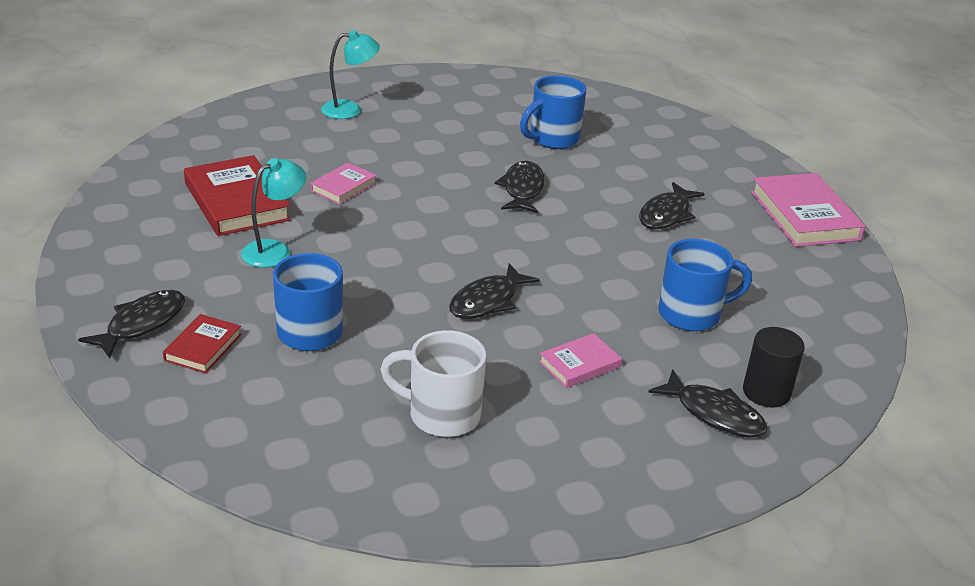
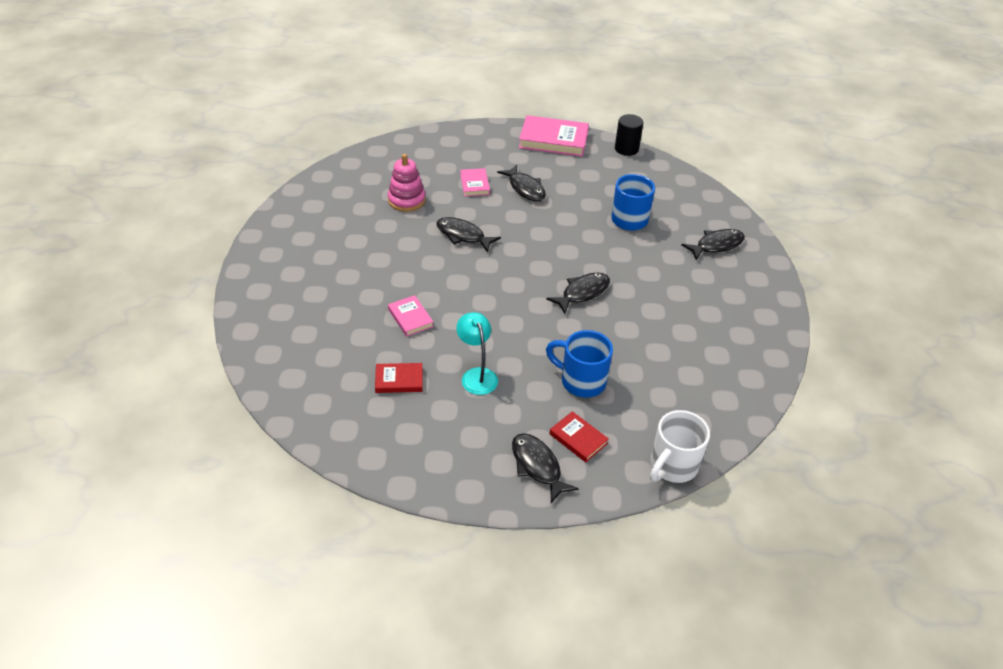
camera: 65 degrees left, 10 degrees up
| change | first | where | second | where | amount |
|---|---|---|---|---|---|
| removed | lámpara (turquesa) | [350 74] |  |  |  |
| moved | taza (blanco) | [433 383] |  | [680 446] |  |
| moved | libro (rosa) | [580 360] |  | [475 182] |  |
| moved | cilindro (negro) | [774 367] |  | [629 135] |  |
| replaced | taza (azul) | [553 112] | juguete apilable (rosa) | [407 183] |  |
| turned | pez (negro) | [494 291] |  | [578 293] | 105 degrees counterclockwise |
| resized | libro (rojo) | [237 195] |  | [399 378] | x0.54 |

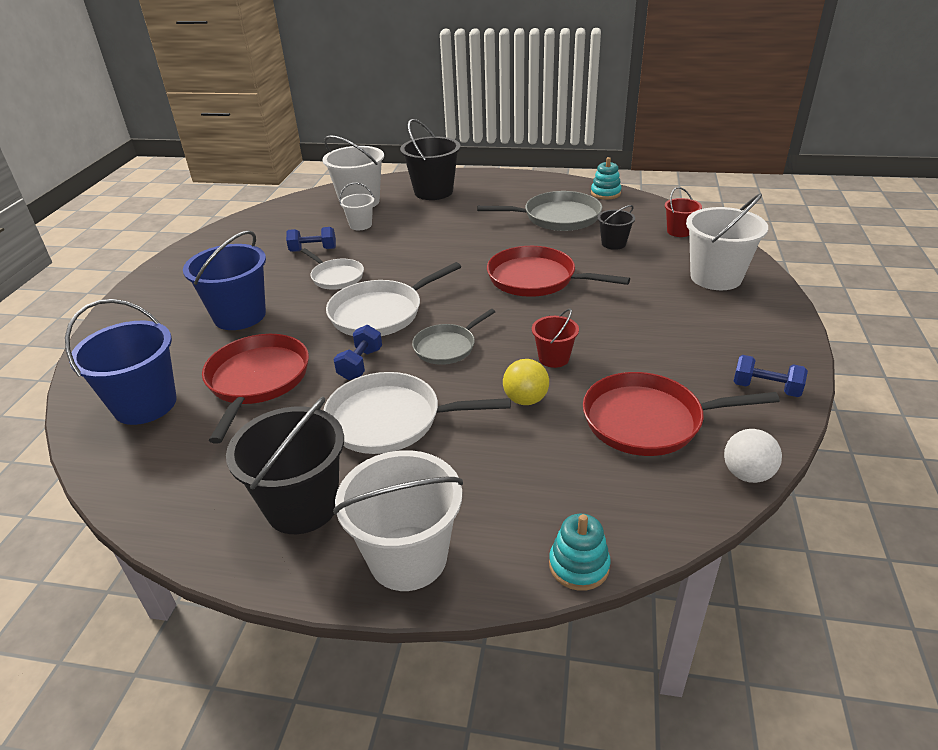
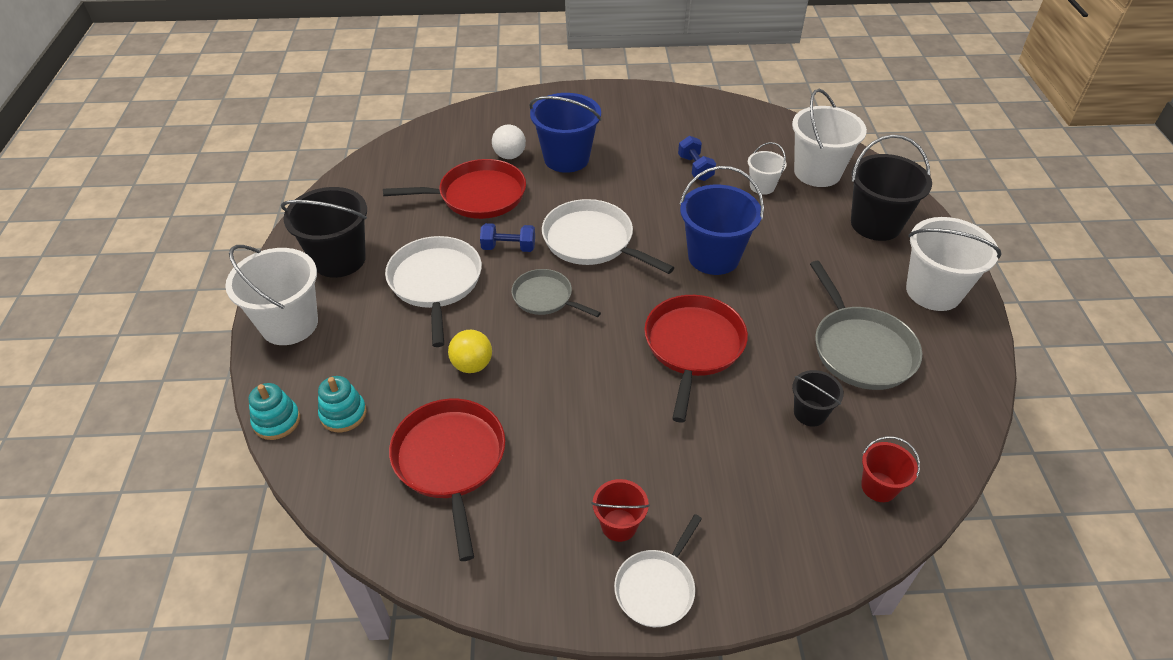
camera: 75 degrees right, 10 degrees up
| change | first | where | second | where | amount |
|---|---|---|---|---|---|
| removed | mancuerna (azul) | [771 376] |  |  |  |
| moved | balde (azul) | [121 362] |  | [722 220] |  |
| moved | sartén (blanco) | [332 269] |  | [658 570] |  |
| moved | balde (rojo) | [555 338] |  | [620 510] |  |
| moved | juguete apilable (turquesa) | [606 178] |  | [342 404] |  |
| moved | balde (blanco) | [727 241] |  | [954 264] |  |
| moved | pelota (blanco) | [753 456] |  | [509 142] |  |

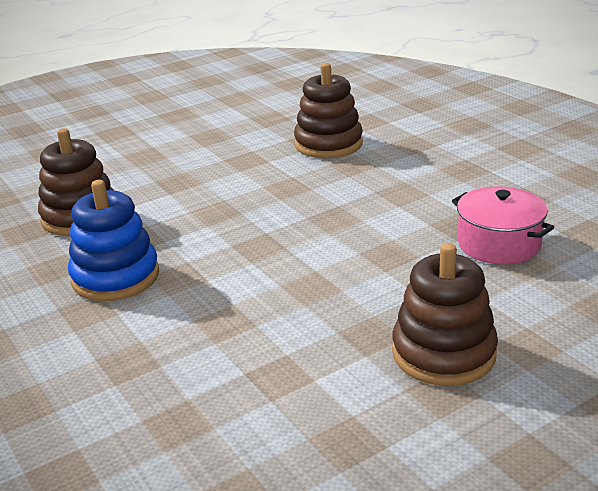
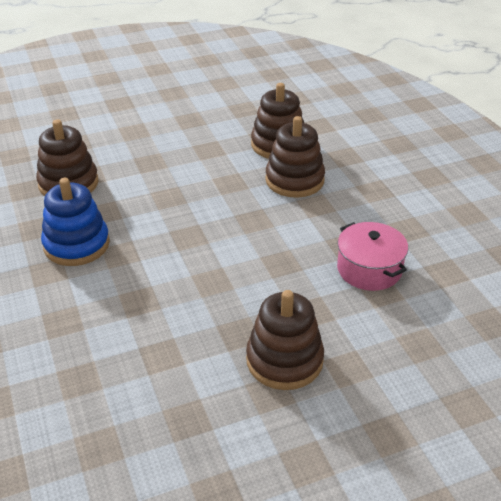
camera: 10 degrees right, 10 degrees up
| change | first | where | second | where | amount |
|---|---|---|---|---|---|
| added |  |  | juguete apilable (marrón) | [295 157] |  |

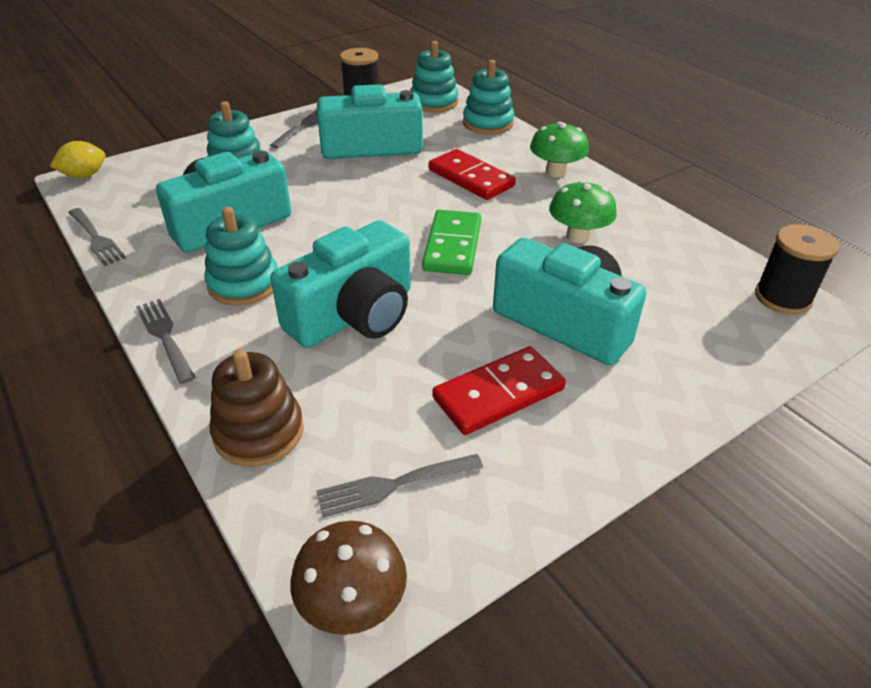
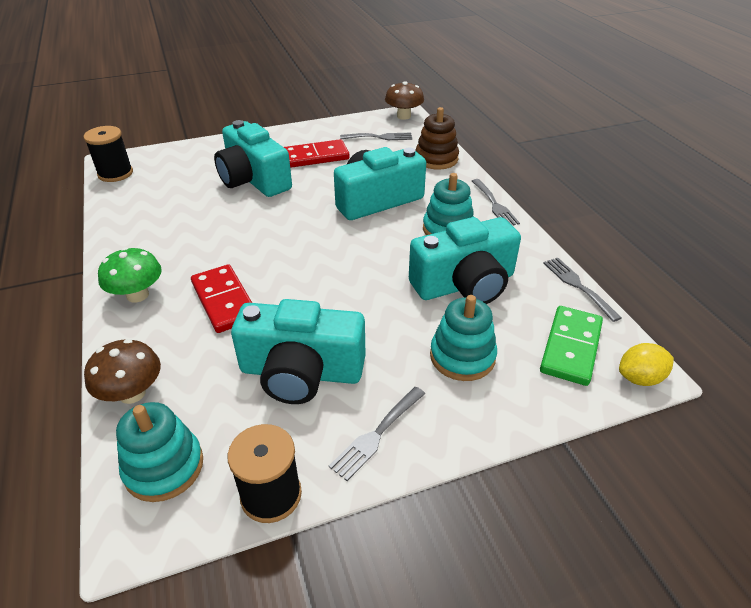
camera: 165 degrees left, 0 degrees up
| change | first | where | second | where | amount |
|---|---|---|---|---|---|
| removed | seta (verde) | [583 211] |  |  |  |
| moved | ficha de dominó (verde) | [451 242] |  | [571 346] |  |
| replaced | juguete apilable (turquesa) | [488 97] | seta (marrón) | [122 371] |  |

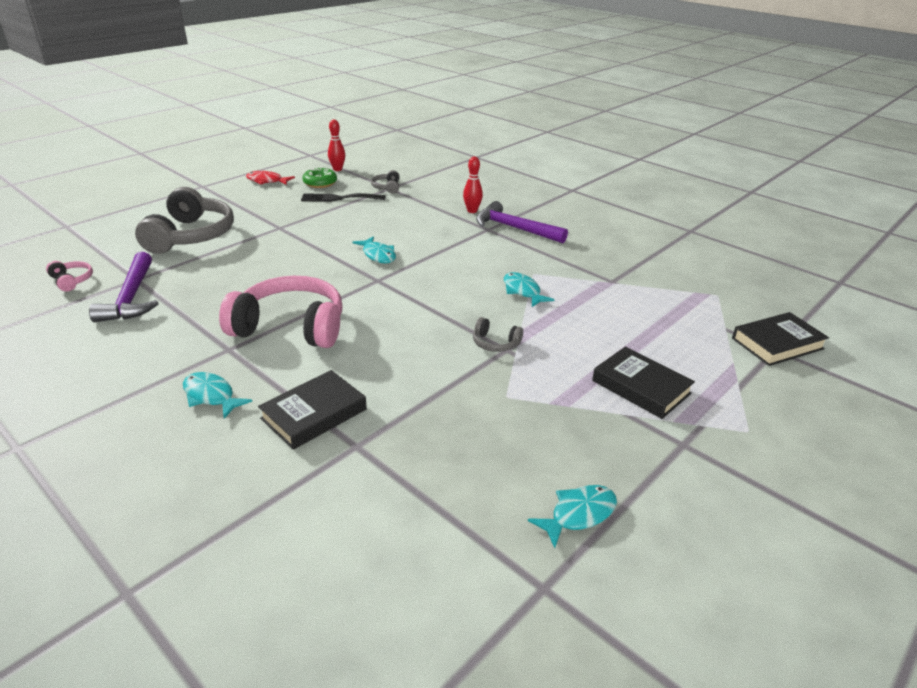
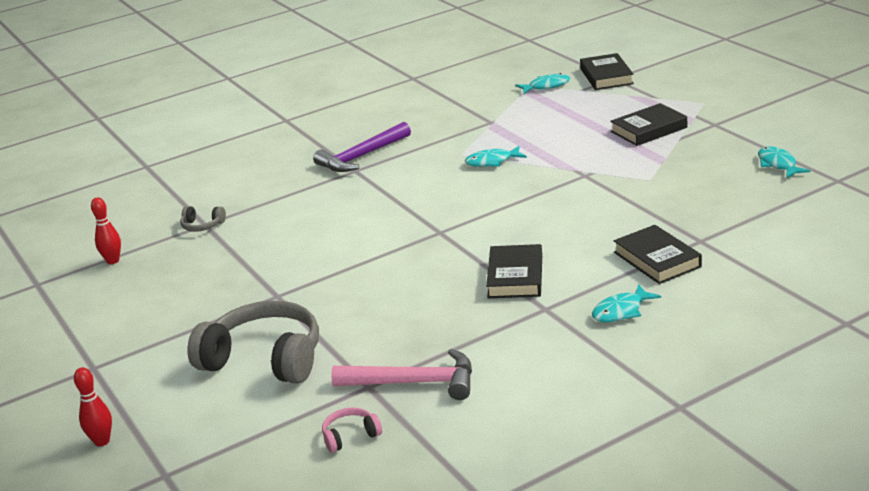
camera: 70 degrees left, 5 degrees down
| change | first | where | second | where | amount |
|---|---|---|---|---|---|
| removed | pez (rojo) | [270 178] |  |  |  |
| removed | tenedor (negro) | [343 197] |  |  |  |
| removed | rosquilla (verde) | [319 178] |  |  |  |
| removed | auriculares (gris) | [498 334] |  |  |  |
| moved | pez (turquesa) | [374 249] |  | [542 83] |  |
| moved | bolo (rojo) | [473 184] |  | [93 406] |  |
| replaced | auriculares (rosa) | [281 312] | libro (negro) | [514 271] |  |
| recoloured | martillo (morado) | [124 287] | martillo (rosa) | [401 374] |  |

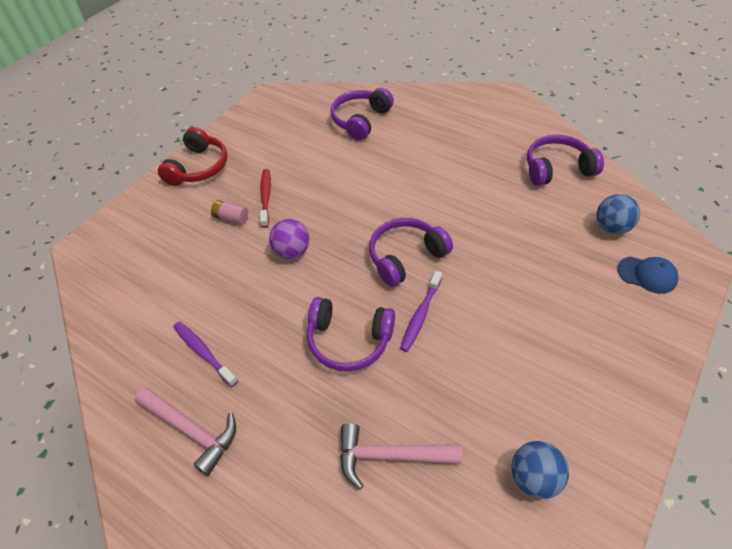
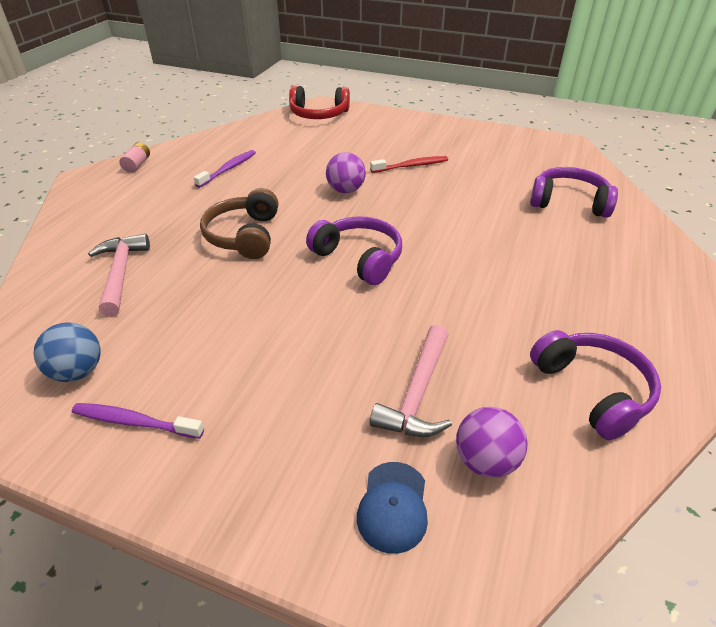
camera: 75 degrees right, 10 degrees down
| change | first | where | second | where | amount |
|---|---|---|---|---|---|
| moved | martillo (rosa) | [185 431] |  | [411 381] |  |
| moved | auriculares (rojo) | [192 156] |  | [319 102] |  |
| moved | pila (rosa) | [229 212] |  | [134 157] |  |
| moved | cepillo de dientes (morado) | [421 311] |  | [138 421] |  |
| recoloured | auriculares (morado) | [351 334] | auriculares (marrón) | [239 223] |  |
| recoloured | pelota (azul) | [618 214] | pelota (morado) | [492 442] |  |

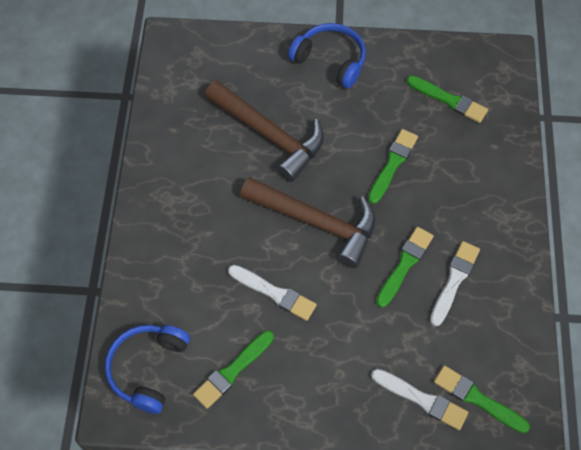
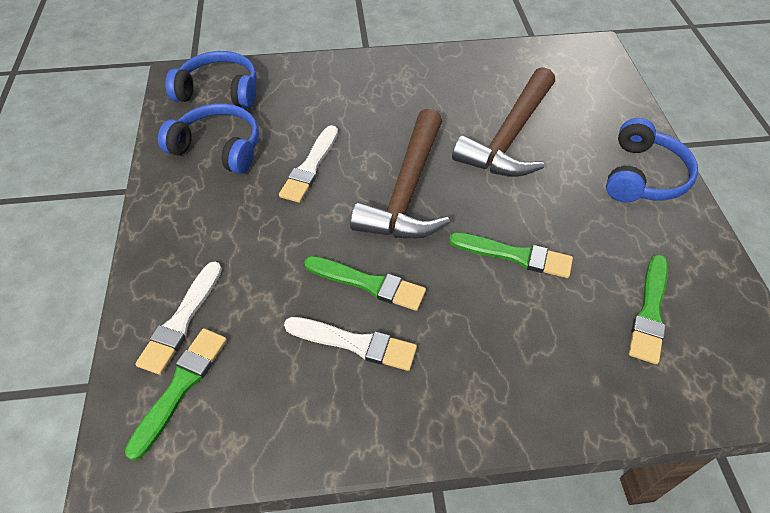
camera: 80 degrees right, 10 degrees down
| change | first | where | second | where | amount |
|---|---|---|---|---|---|
| replaced | pincel (verde) | [233 369] | auriculares (azul) | [208 138] |  |

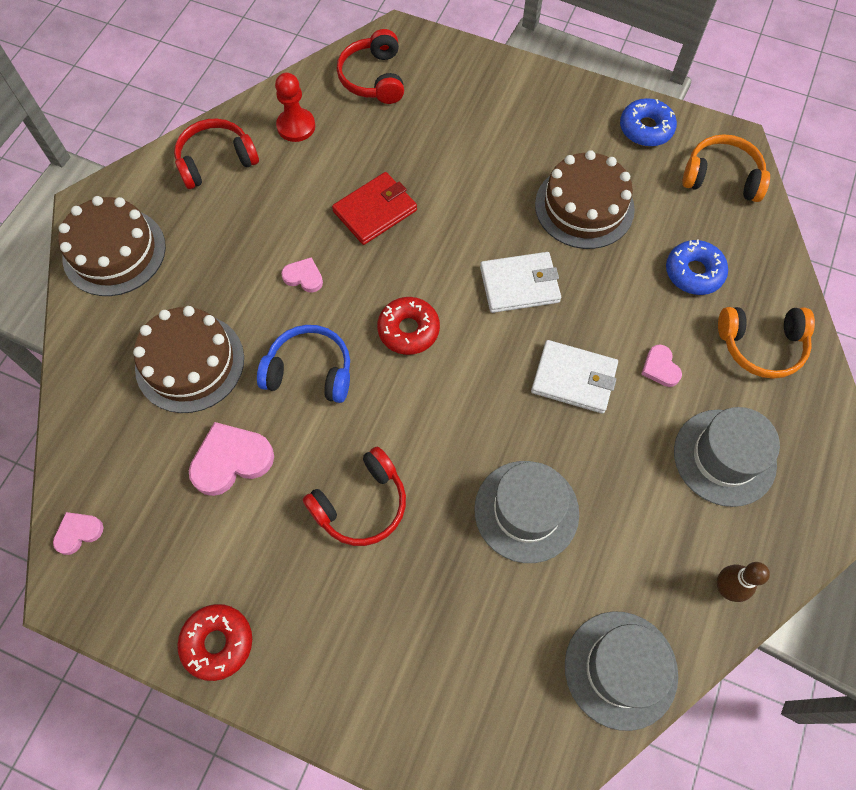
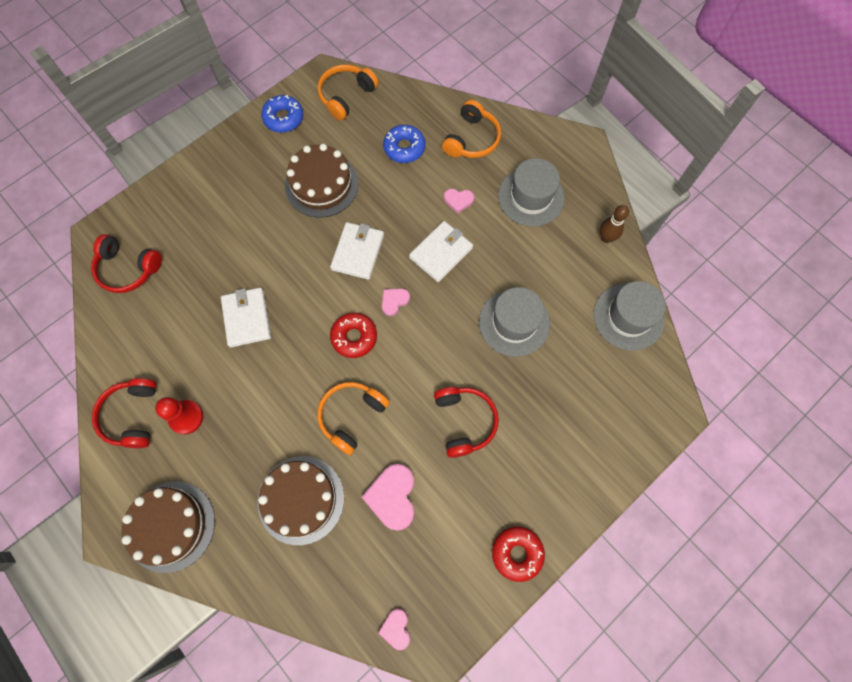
camera: 65 degrees left, 5 degrees up
| change | first | where | second | where | amount |
|---|---|---|---|---|---|
| moved | peón (rojo) | [295 107] |  | [179 415] |  |
| moved | corazón (rosa) | [302 275] |  | [396 302] |  |
| recoloured | auriculares (azul) | [303 364] | auriculares (naranja) | [353 418] |  |
| recoloured | cartera (rojo) | [374 208] | cartera (blanco) | [246 317] |  |

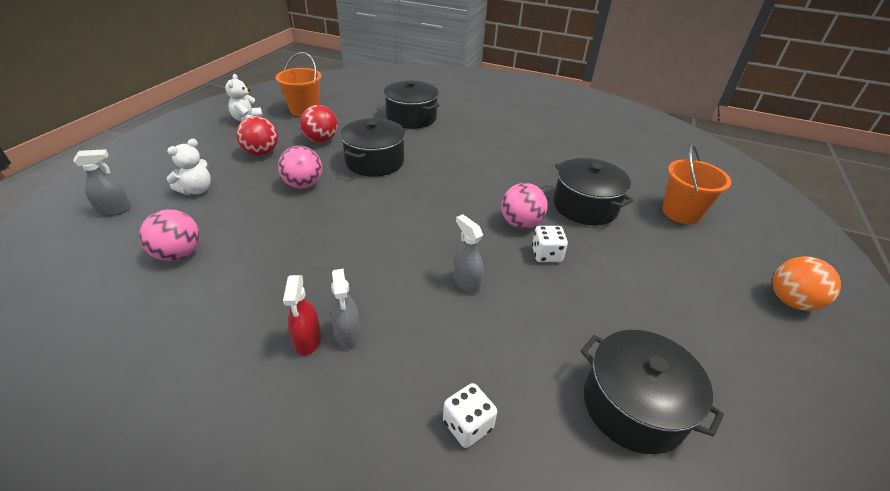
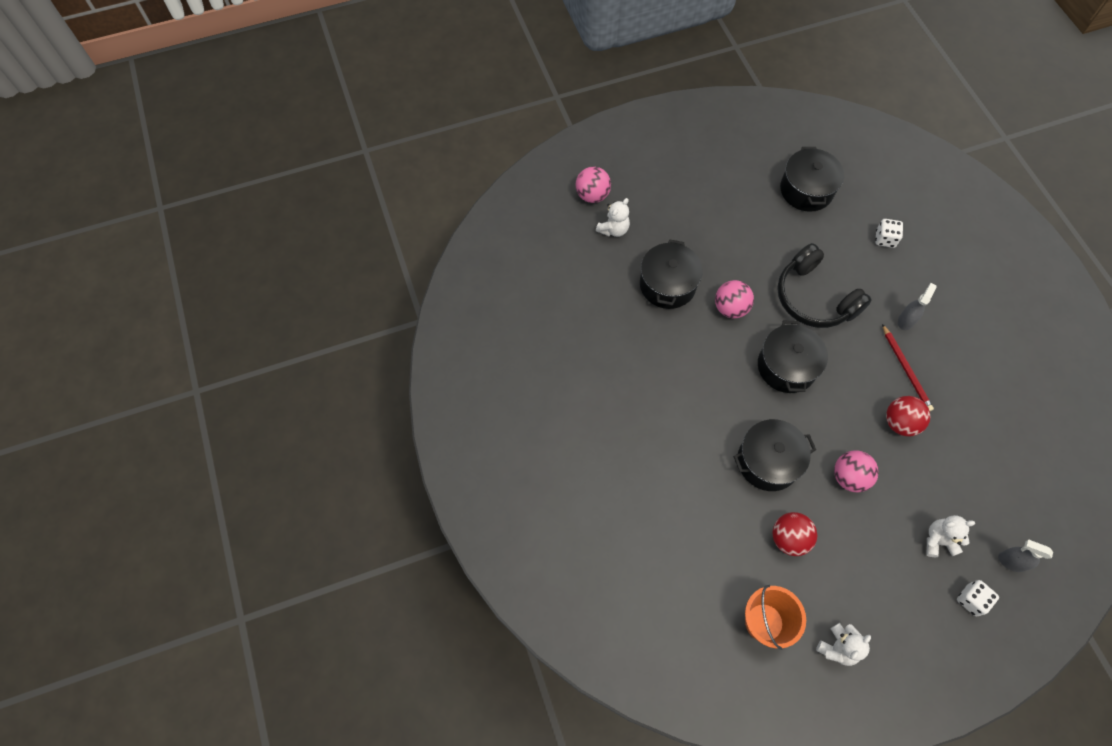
camera: 130 degrees left, 25 degrees up
| change | first | where | second | where | amount |
|---|---|---|---|---|---|
| removed | pulverizador (rojo) | [302 315] |  |  |  |
| removed | pelota (naranja) | [807 283] |  |  |  |
| added |  |  | lápiz (rojo) | [908 367] |  |
| moved | pelota (rosa) | [169 235] |  | [593 185] |  |
| moved | pelota (rojo) | [257 136] |  | [908 416] |  |
| moved | olla (negro) | [412 104] |  | [793 357] |  |
| moved | dado (blanco) | [550 244] |  | [978 598] |  |
| replaced | pulverizador (gris) | [469 254] | auriculares (negro) | [824 285] |  |
| replaced | balde (naranja) | [697 184] | osito (blanco) | [613 217] |  |

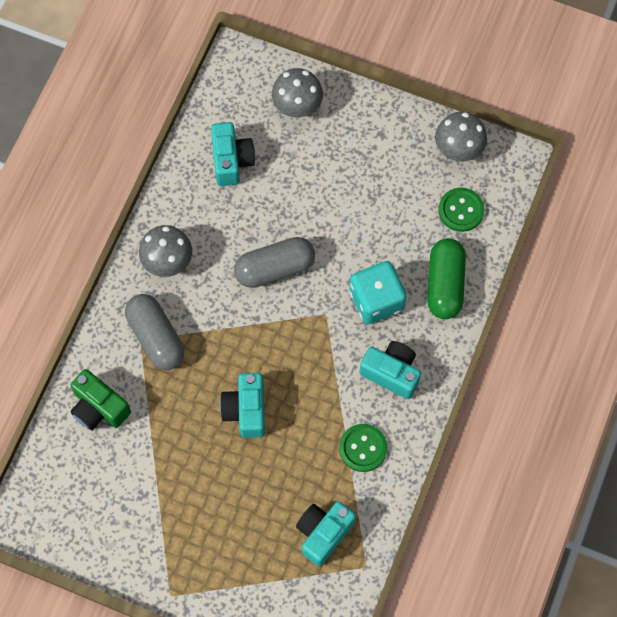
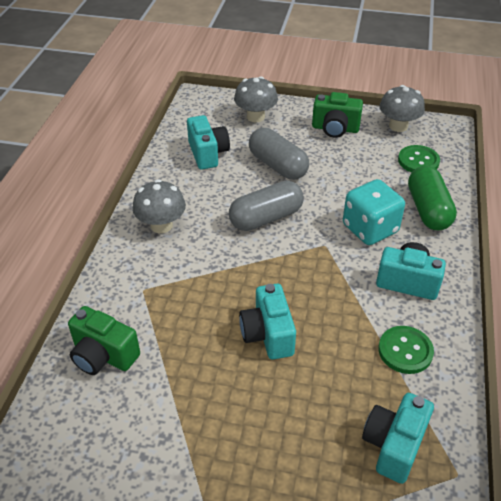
camera: 10 degrees left, 25 degrees down
| change | first | where | second | where | amount |
|---|---|---|---|---|---|
| added |  |  | cámara (verde) | [337 115] |  |
| moved | cápsula (gris) | [154 332] |  | [279 154] |  |

